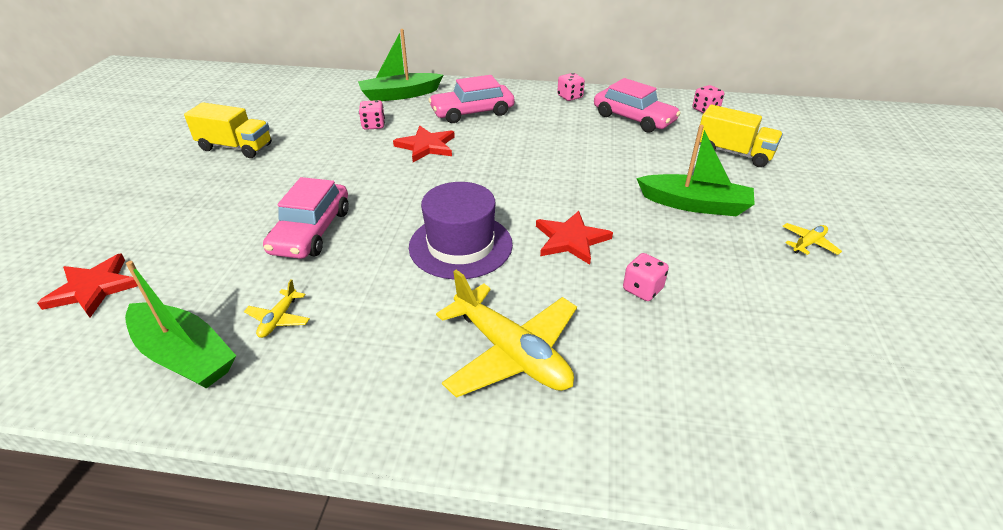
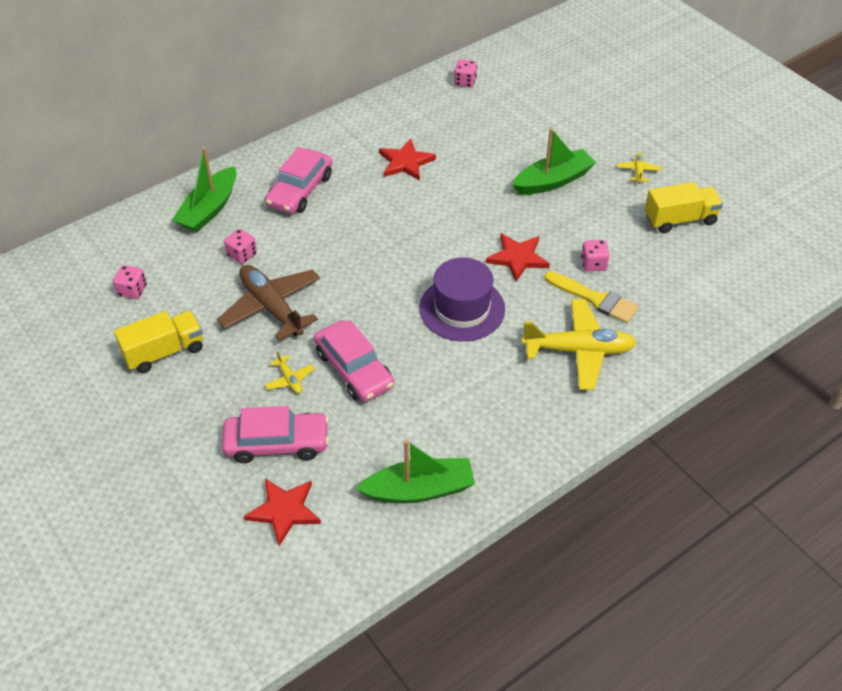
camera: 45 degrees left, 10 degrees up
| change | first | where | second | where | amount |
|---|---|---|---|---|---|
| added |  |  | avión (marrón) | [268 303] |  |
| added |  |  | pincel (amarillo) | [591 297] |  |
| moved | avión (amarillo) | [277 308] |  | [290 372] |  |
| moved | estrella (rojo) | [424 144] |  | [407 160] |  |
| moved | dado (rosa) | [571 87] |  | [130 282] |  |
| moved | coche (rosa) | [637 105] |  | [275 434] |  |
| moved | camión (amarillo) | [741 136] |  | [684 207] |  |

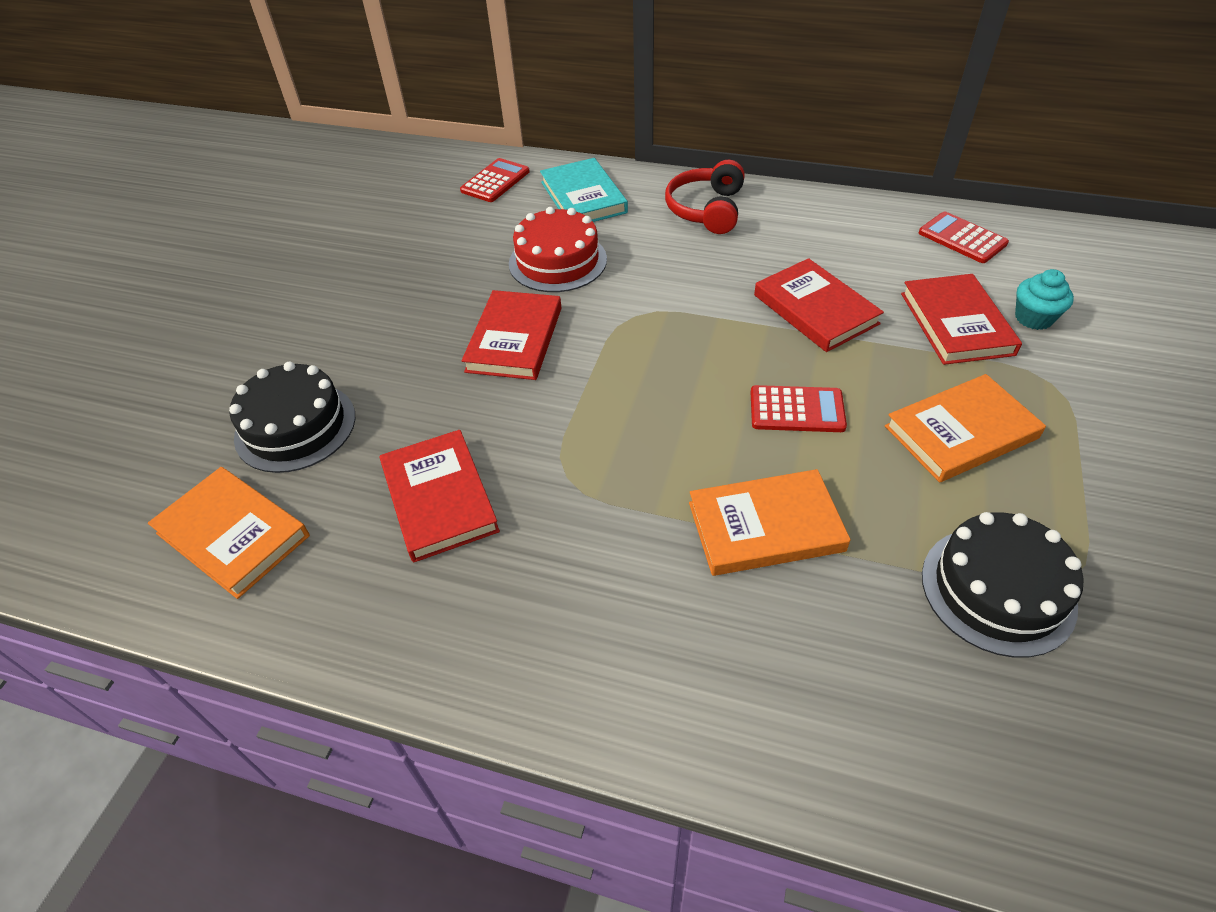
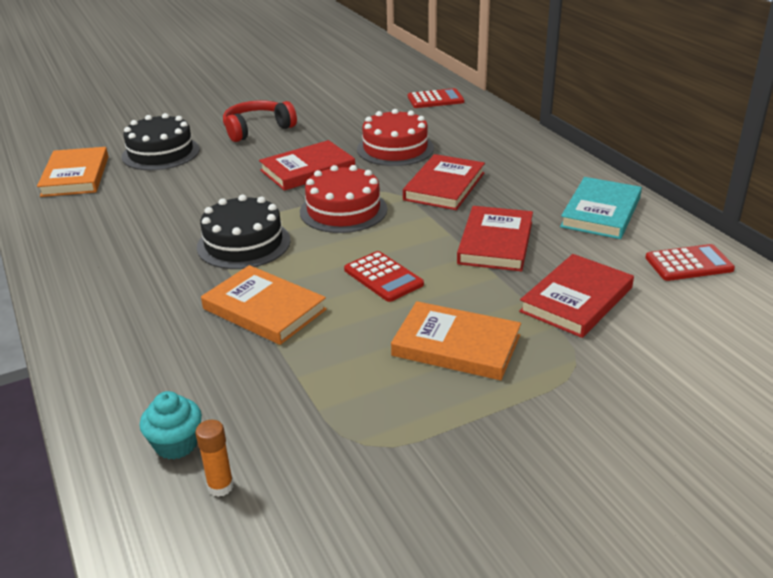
camera: 45 degrees right, 15 degrees down
| change | first | where | second | where | amount |
|---|---|---|---|---|---|
| added |  |  | barra de pegamento (naranja) | [214 458] |  |
| added |  |  | tarta (rojo) | [343 199] |  |
| moved | libro (rojo) | [440 496] |  | [444 182] |  |
| moved | libro (turquesa) | [584 190] |  | [601 208] |  |
| moved | auriculares (rojo) | [705 197] |  | [260 121] |  |
| moved | tarta (negro) | [1003 585] |  | [244 232] |  |
| moved | magdalena (turquesa) | [1044 299] |  | [171 425] |  |
| turned | calculadora (rojo) | [964 237] |  | [690 262] | 75 degrees clockwise |

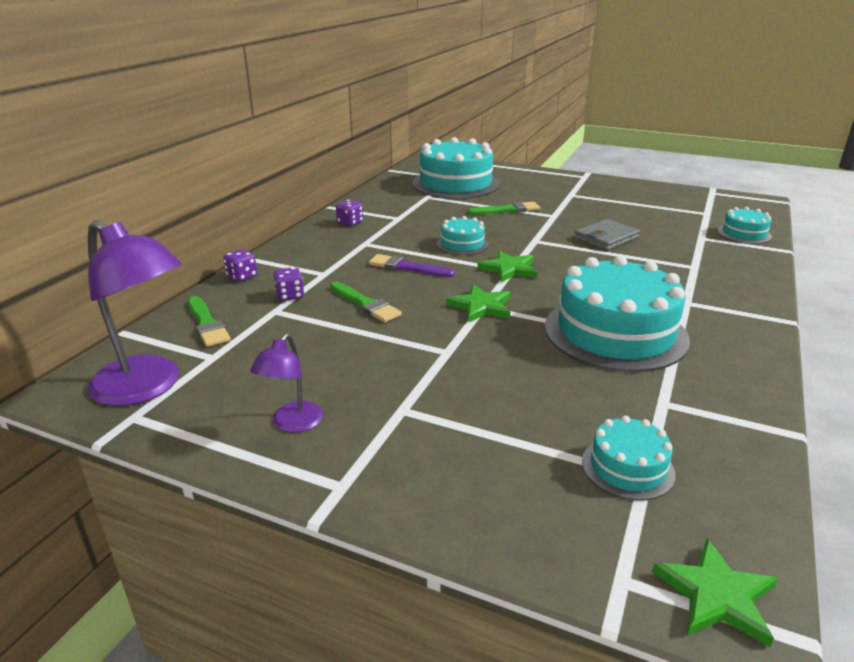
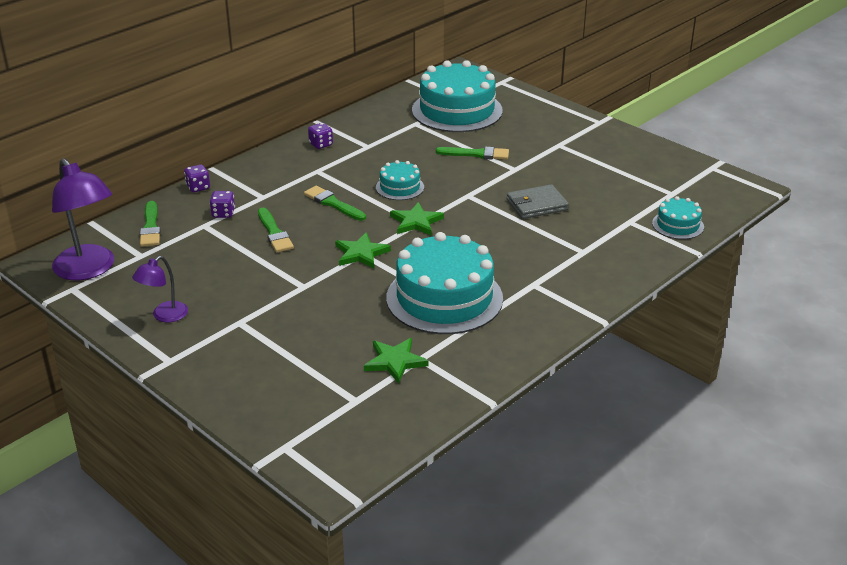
camera: 20 degrees right, 5 degrees up
| change | first | where | second | where | amount |
|---|---|---|---|---|---|
| removed | tarta (turquesa) | [629 458] |  |  |  |
| moved | estrella (verde) | [715 593] |  | [396 361] |  |
| recoloured | pincel (morado) | [412 266] | pincel (verde) | [335 203] |  |

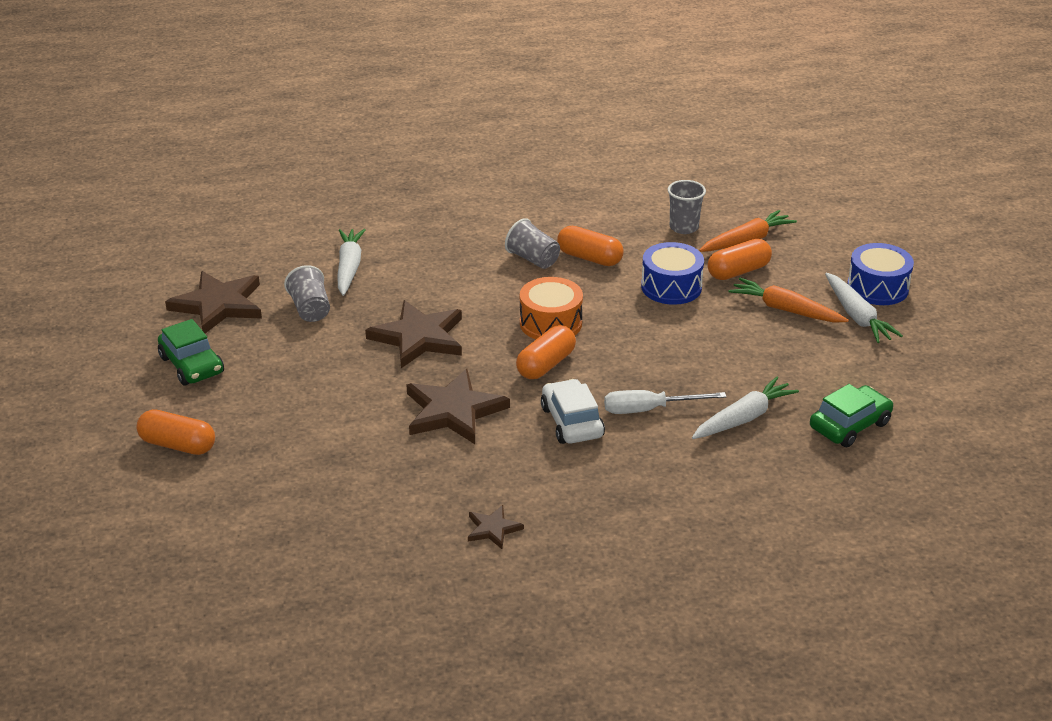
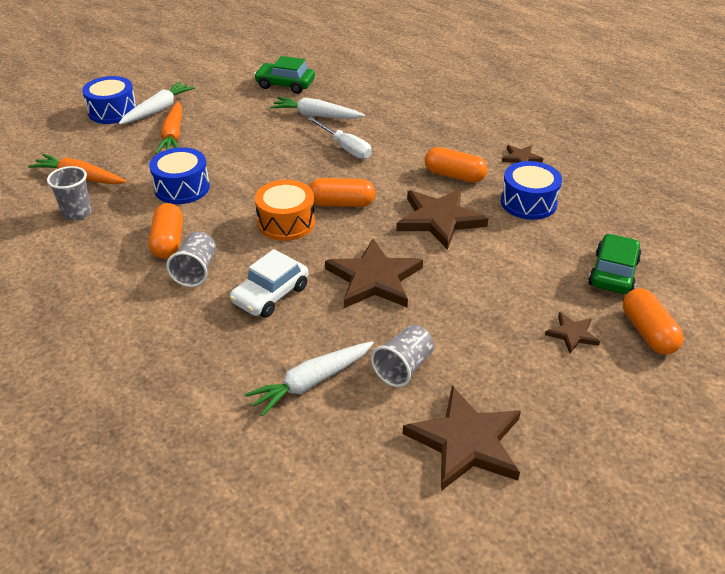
camera: 125 degrees left, 5 degrees up
| change | first | where | second | where | amount |
|---|---|---|---|---|---|
| added |  |  | tambor (azul) | [531 190] |  |
| added |  |  | estrella (marrón) | [572 332] |  |
| moved | coche (verde) | [191 352] |  | [615 264] |  |
| moved | coche (blanco) | [573 411] |  | [269 283] |  |
| moved | cápsula (naranja) | [740 259] |  | [456 165] |  |

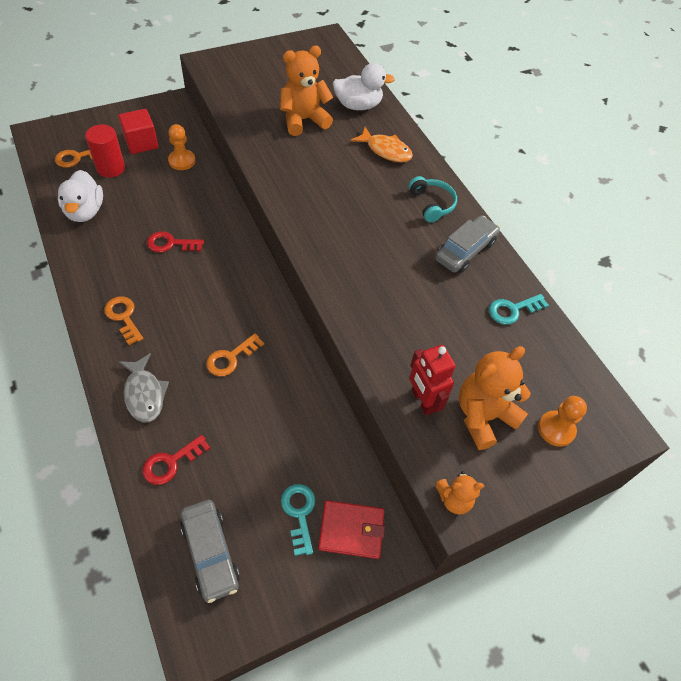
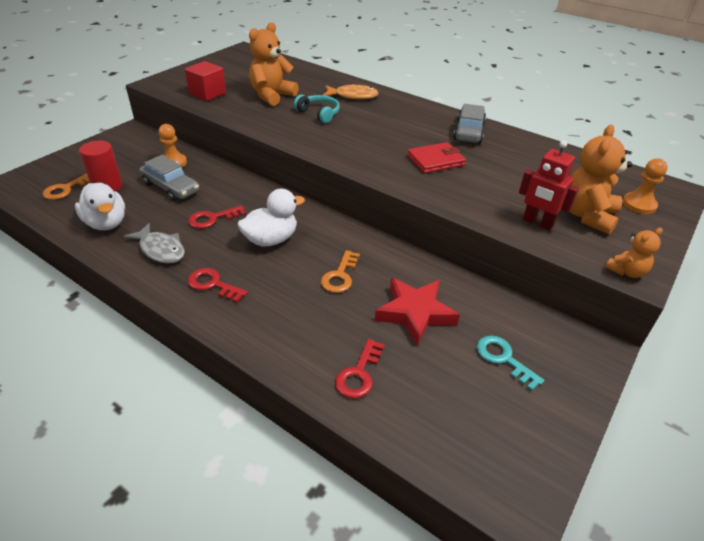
camera: 25 degrees left, 15 degrees down
| change | first | where | second | where | amount |
|---|---|---|---|---|---|
| removed | llave (turquesa) | [519 309] |  |  |  |
| added |  |  | estrella (rojo) | [417 312] |  |
| moved | cubo (rojo) | [138 131] |  | [205 81] |  |
| moved | pez (gris) | [143 388] |  | [154 243] |  |
| moved | coche (gris) | [209 551] |  | [169 178] |  |
| moved | cartera (rojo) | [351 529] |  | [436 158] |  |
| moved | pato (blanco) | [363 86] |  | [271 218] |  |
| moved | auriculares (turquesa) | [433 199] |  | [317 109] |  |
| recoloured | llave (naranja) | [123 320] | llave (rojo) | [218 285] |  |

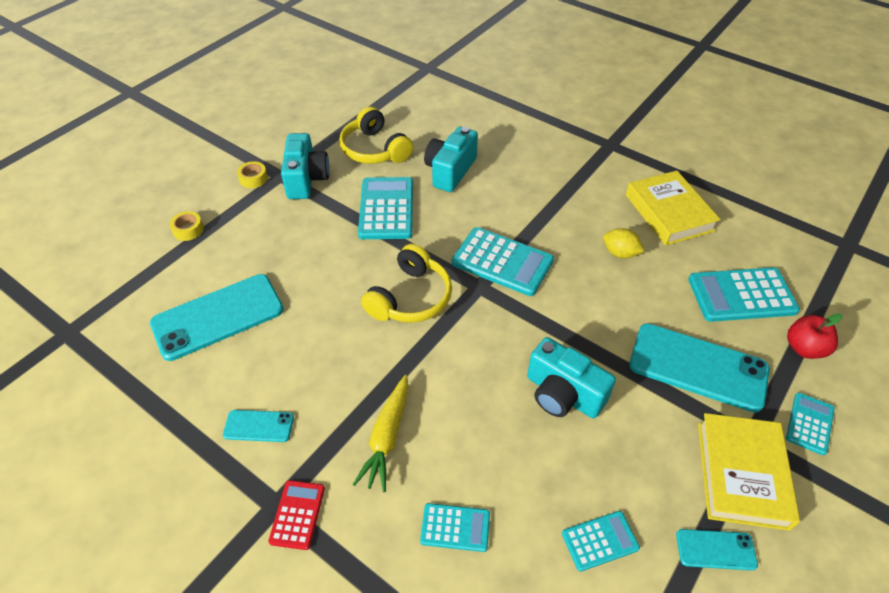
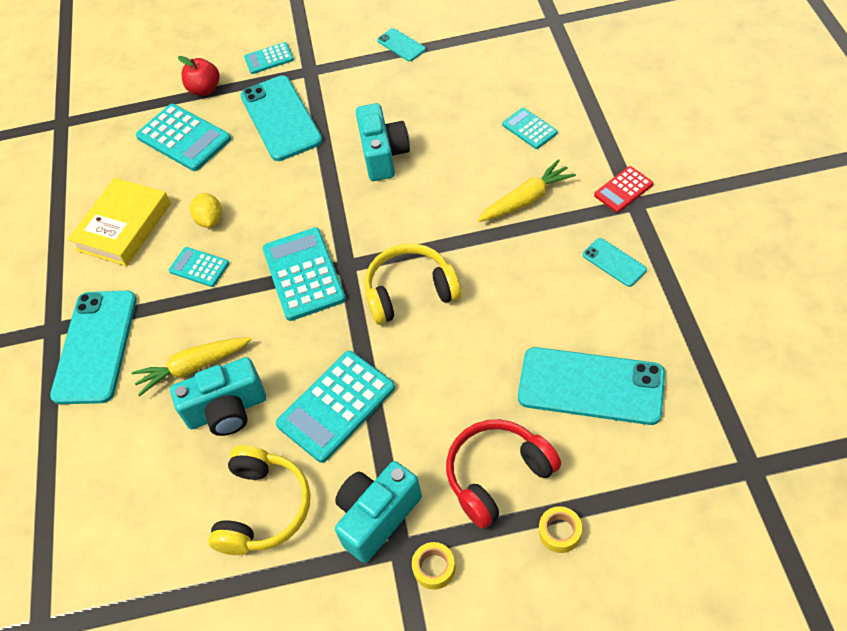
camera: 130 degrees left, 5 degrees up
| change | first | where | second | where | amount |
|---|---|---|---|---|---|
| removed | libro (amarillo) | [749 472] |  |  |  |
| added |  |  | móvil (turquesa) | [93 347] |  |
| added |  |  | zanahoria (amarillo) | [192 367] |  |
| added |  |  | auriculares (rojo) | [503 474] |  |
| moved | calculadora (turquesa) | [601 541] |  | [199 267] |  |

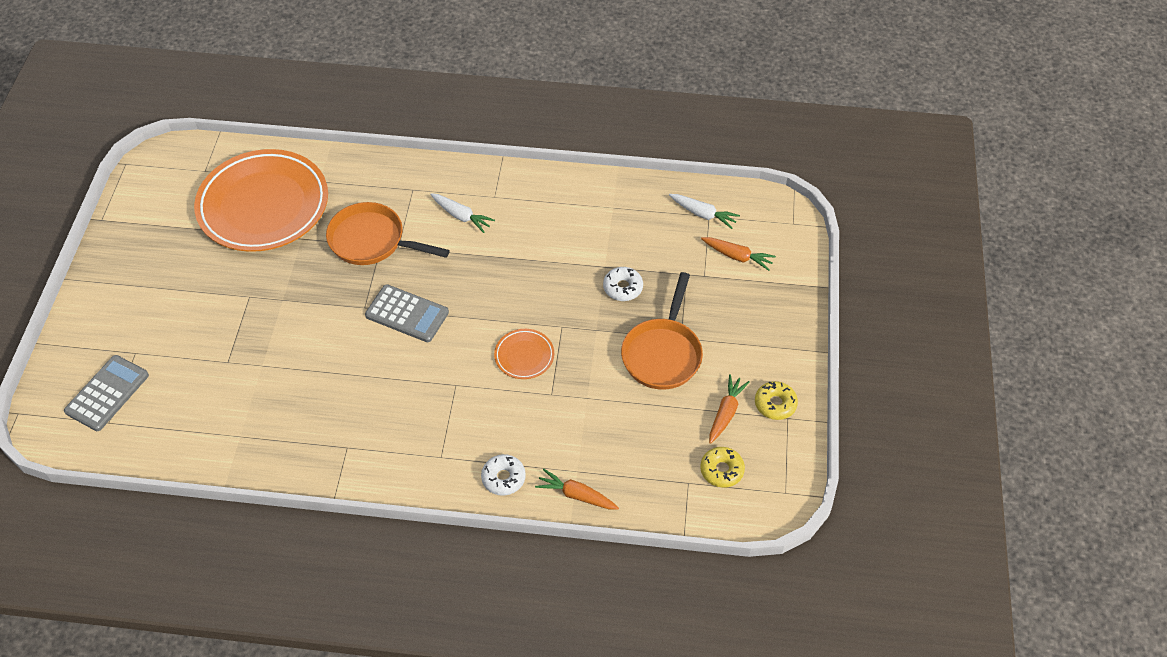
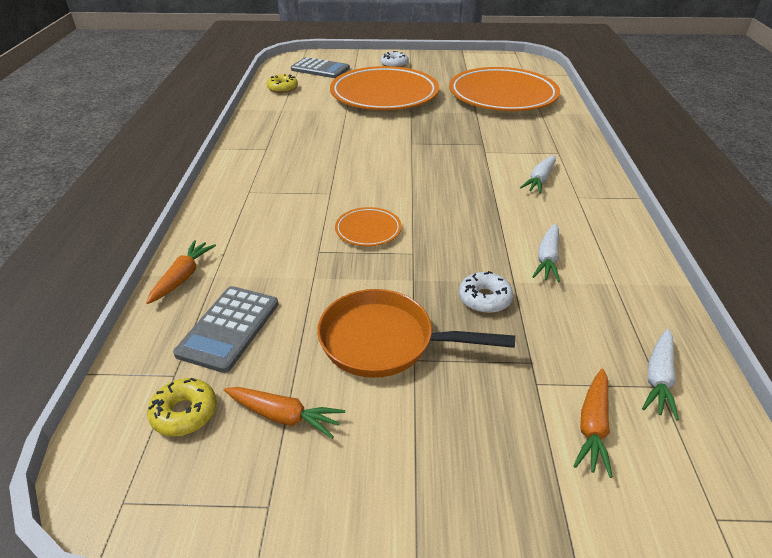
camera: 85 degrees right, 15 degrees down
| change | first | where | second | where | amount |
|---|---|---|---|---|---|
| removed | sartén (naranja) | [388 233] |  |  |  |
| added |  |  | plato (naranja) | [384 88] |  |
| added |  |  | zanahoria (blanco) | [546 253] |  |
| moved | calculadora (gris) | [407 313] |  | [225 329] |  |
| moved | rosquilla (blanco) | [503 475] |  | [395 59] |  |
| moved | rosquilla (amarillo) | [776 400] |  | [282 83] |  |

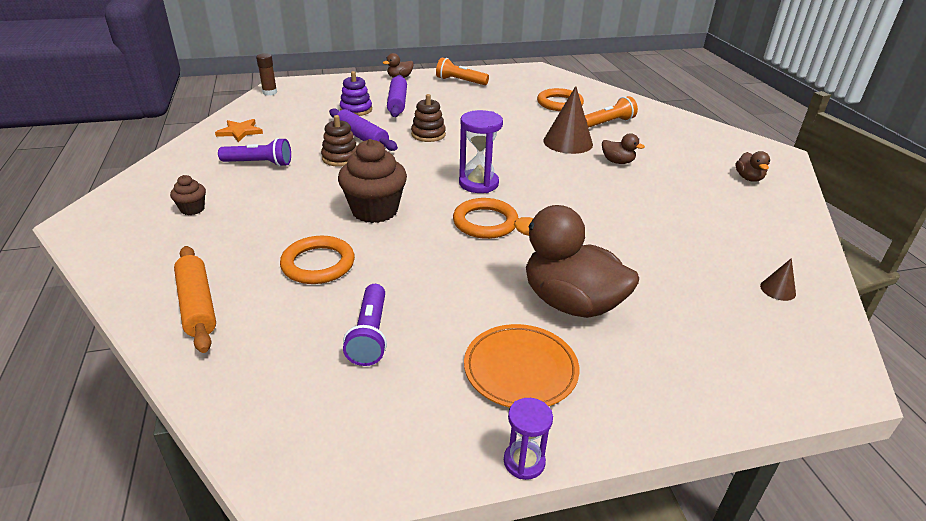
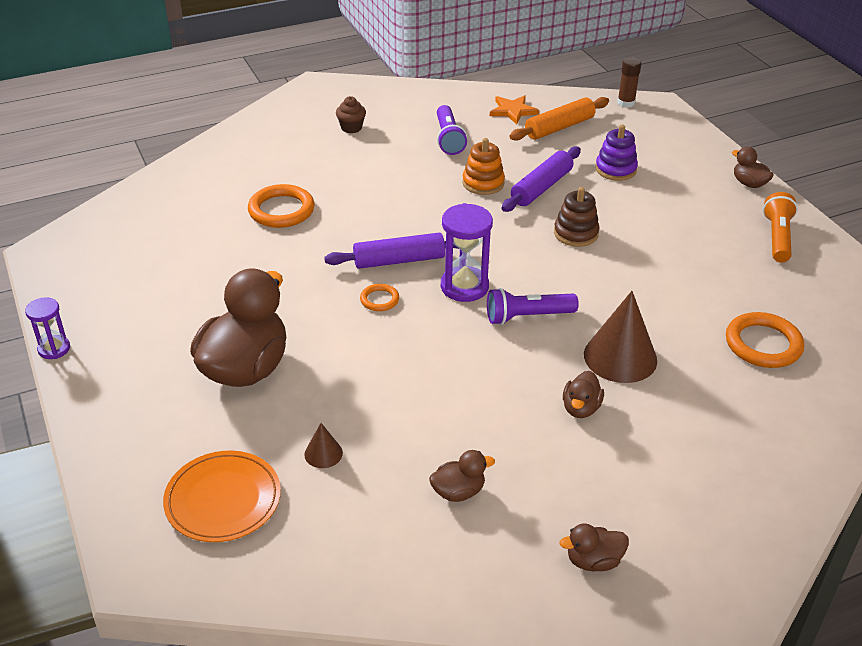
camera: 80 degrees right, 5 degrees up
| change | first | where | second | where | amount |
|---|---|---|---|---|---|
| removed | magdalena (marrón) | [372 181] |  |  |  |
| removed | lámpara de mano (naranja) | [611 112] |  |  |  |
| added |  |  | pato (marrón) | [462 476] |  |
| moved | rodillo (naranja) | [195 299] |  | [559 119] |  |
| moved | lámpara de mano (morado) | [365 325] |  | [533 306] |  |
| moved | rodillo (morado) | [397 96] |  | [391 251] |  |
| moved | plato (naranja) | [521 365] |  | [222 496] |  |
| moved | cono (marrón) | [778 279] |  | [323 445] |  |
| recoloured | juguete apilable (marrón) | [339 141] | juguete apilable (naranja) | [483 166] |  |
| resized | anillo (naranja) | [485 218] |  | [379 297] | x0.54 |

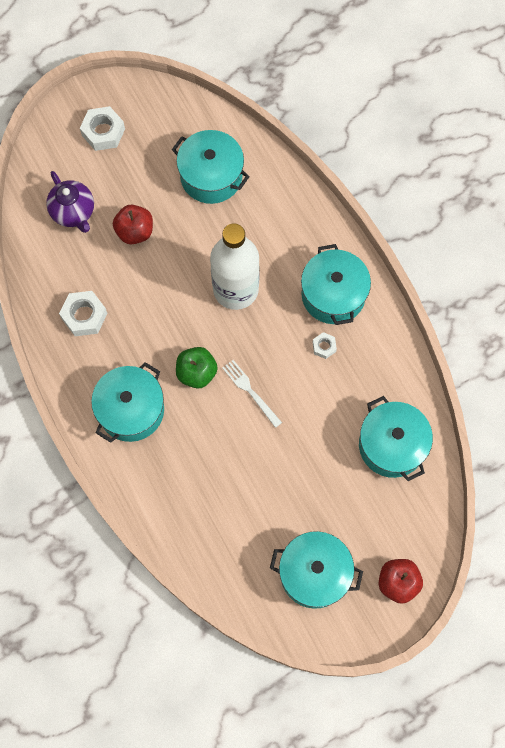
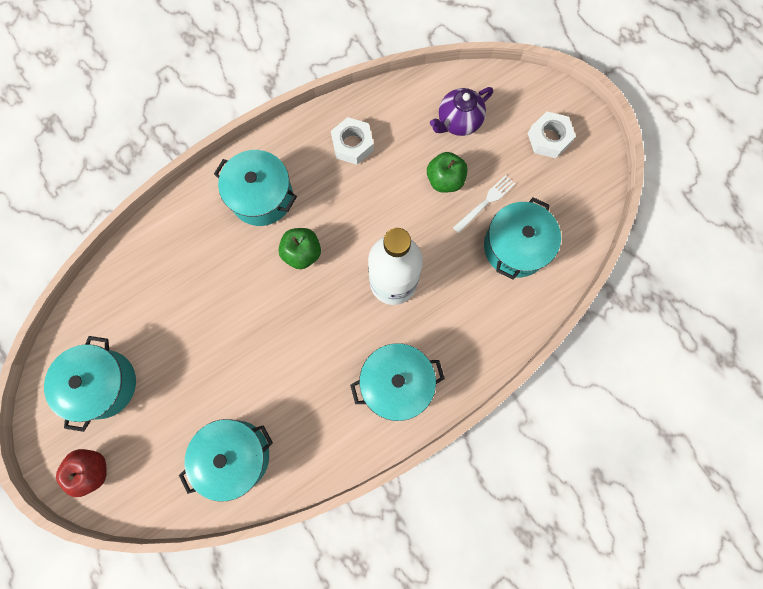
camera: 85 degrees right, 5 degrees up
| change | first | where | second | where | amount |
|---|---|---|---|---|---|
| removed | tuerca (blanco) | [325 345] |  |  |  |
| moved | tenedor (blanco) | [252 394] |  | [484 204] |  |
| recoloured | manzana (rojo) | [133 224] | manzana (verde) | [447 172] |  |

